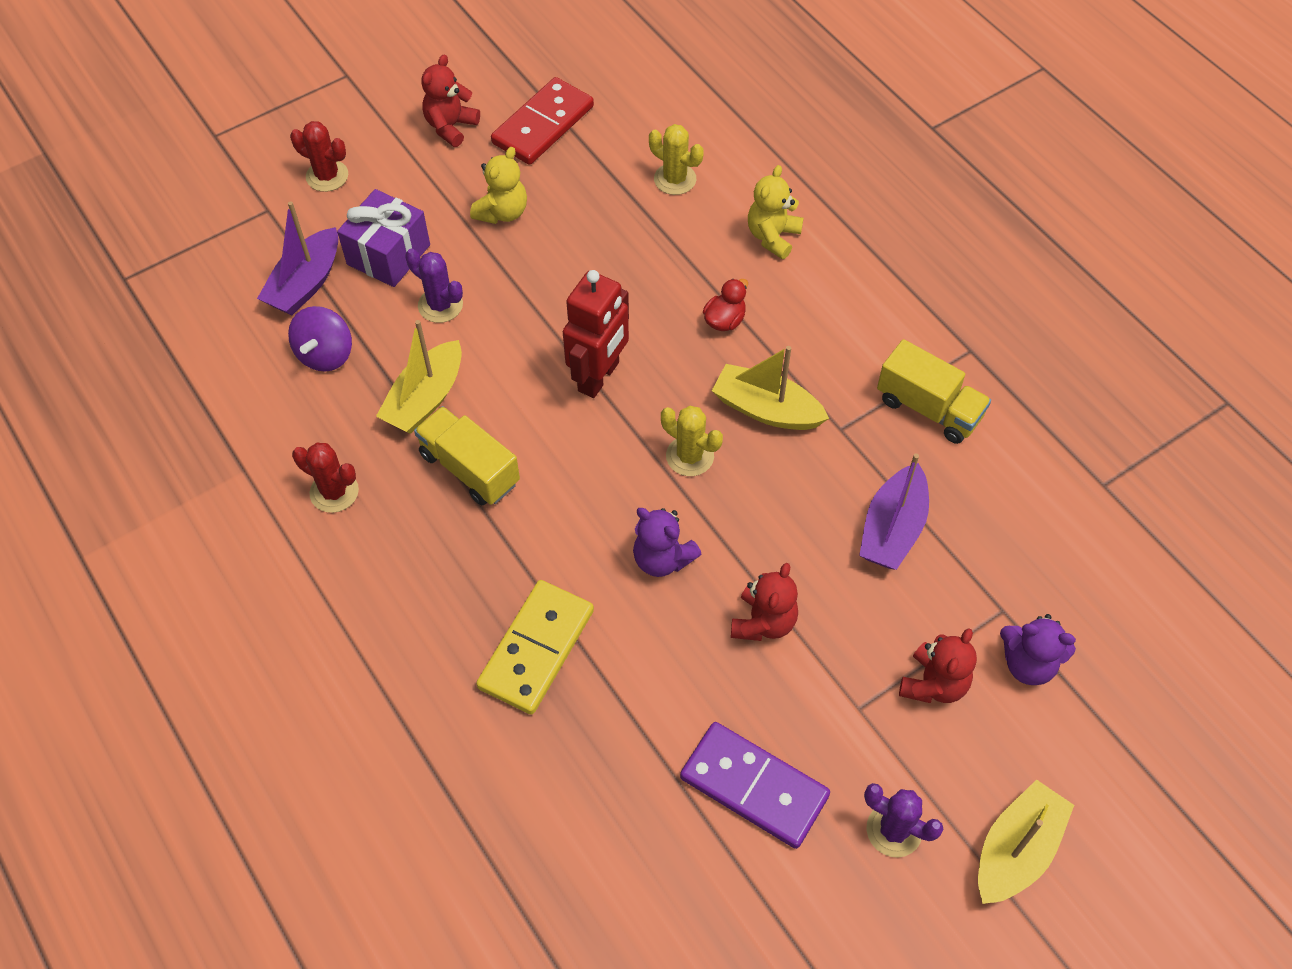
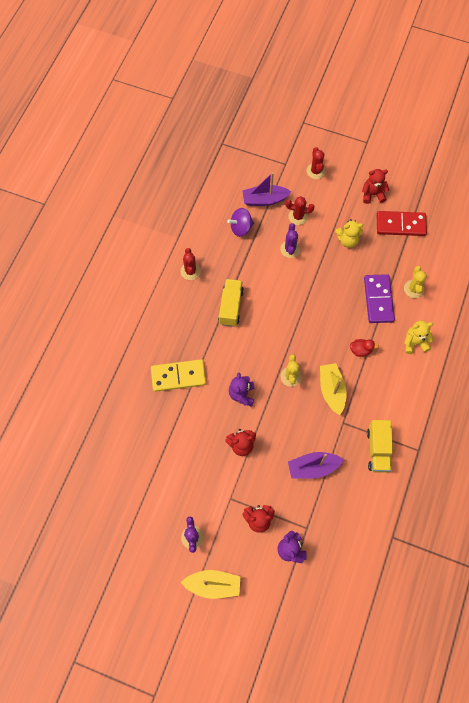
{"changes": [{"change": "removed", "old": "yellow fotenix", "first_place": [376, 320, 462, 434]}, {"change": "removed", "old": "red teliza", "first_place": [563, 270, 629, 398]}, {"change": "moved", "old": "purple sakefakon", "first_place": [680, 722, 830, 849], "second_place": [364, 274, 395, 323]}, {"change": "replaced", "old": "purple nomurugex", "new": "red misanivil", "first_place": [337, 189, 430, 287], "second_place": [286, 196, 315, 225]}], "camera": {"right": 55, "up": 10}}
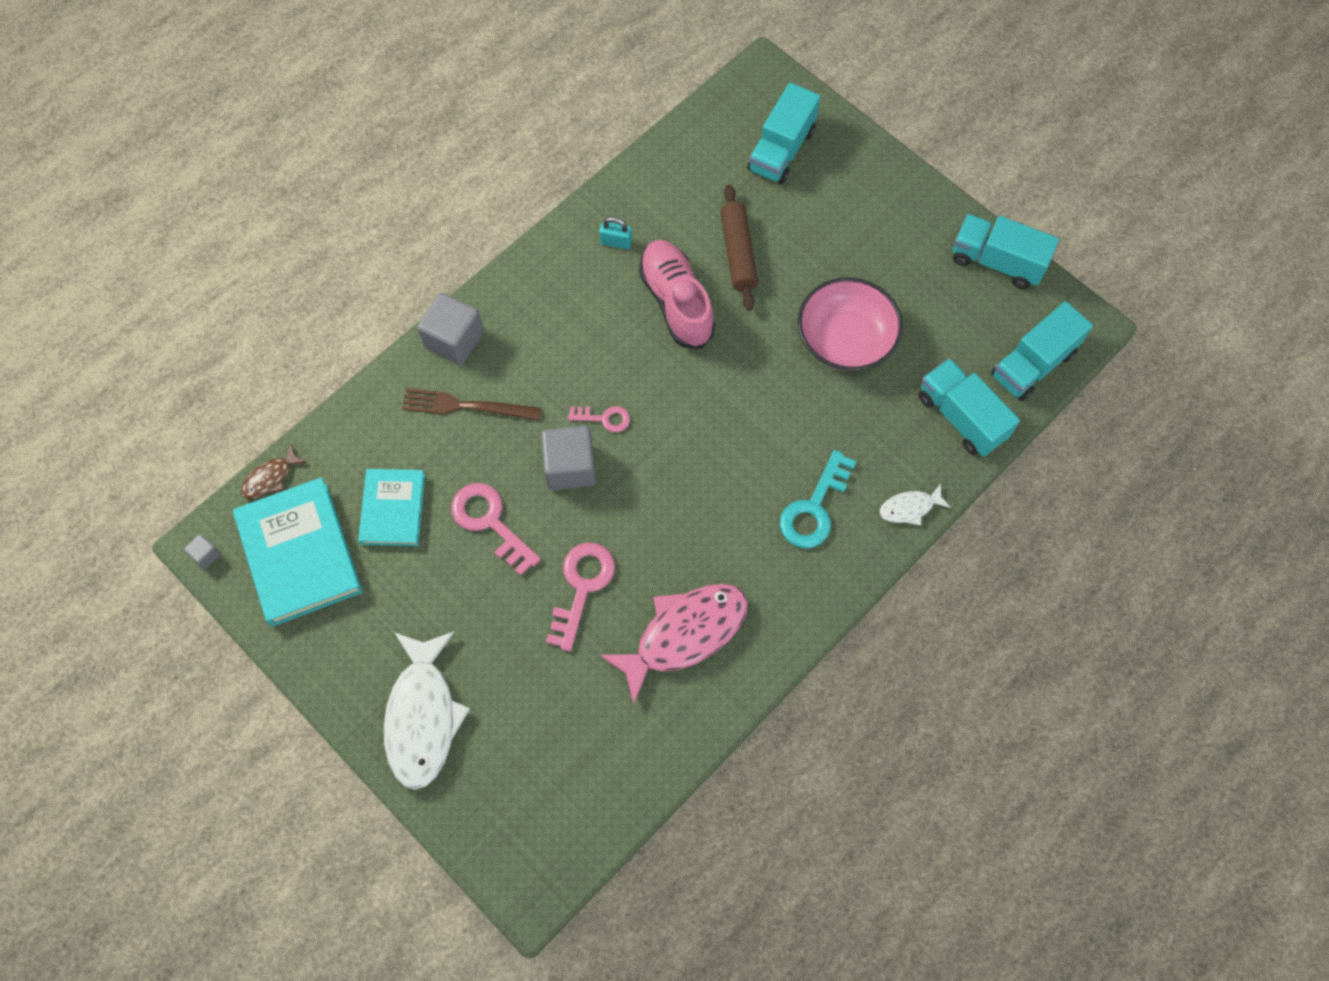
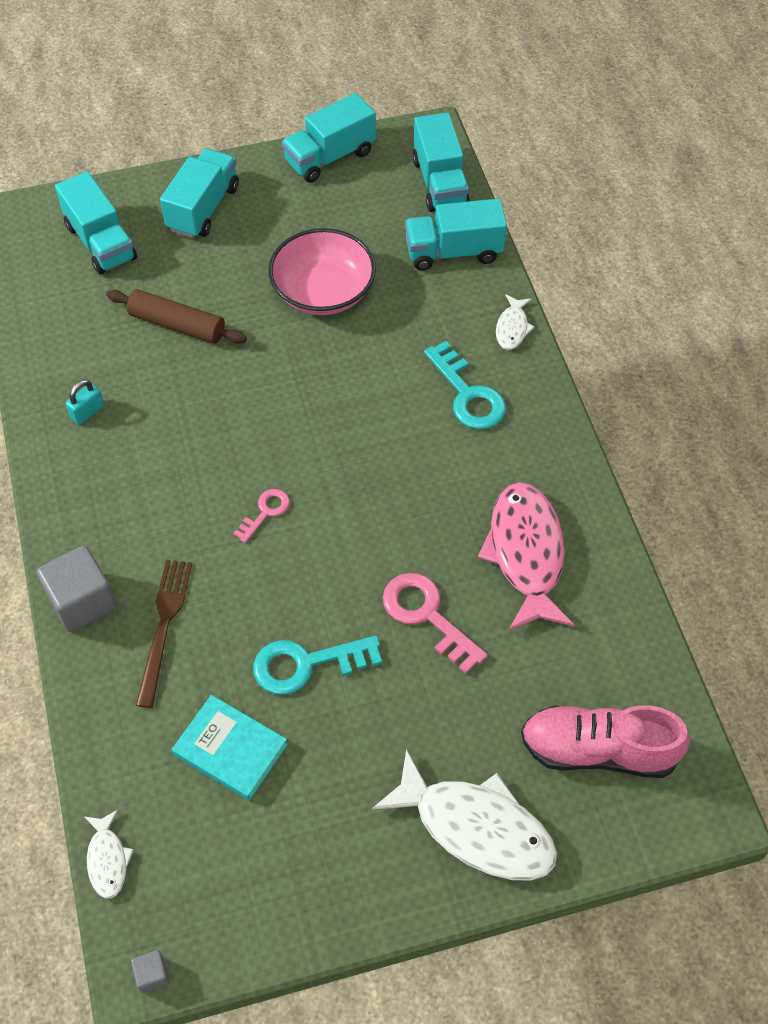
{"changes": [{"change": "removed", "old": "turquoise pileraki", "first_place": [233, 477, 363, 626]}, {"change": "removed", "old": "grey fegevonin", "first_place": [541, 426, 596, 490]}, {"change": "added", "new": "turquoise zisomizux", "second_place": [160, 148, 239, 238]}, {"change": "moved", "old": "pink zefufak", "first_place": [639, 240, 715, 349], "second_place": [521, 705, 690, 778]}, {"change": "recoloured", "old": "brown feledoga", "new": "white feledoga", "first_place": [241, 444, 307, 499], "second_place": [85, 810, 134, 899]}, {"change": "recoloured", "old": "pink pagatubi", "new": "turquoise pagatubi", "first_place": [451, 483, 541, 576], "second_place": [253, 635, 382, 695]}, {"change": "turned", "old": "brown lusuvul", "first_place": [402, 388, 541, 421], "second_place": [136, 560, 192, 708], "degrees": 150}], "camera": {"right": -60, "up": -10}}
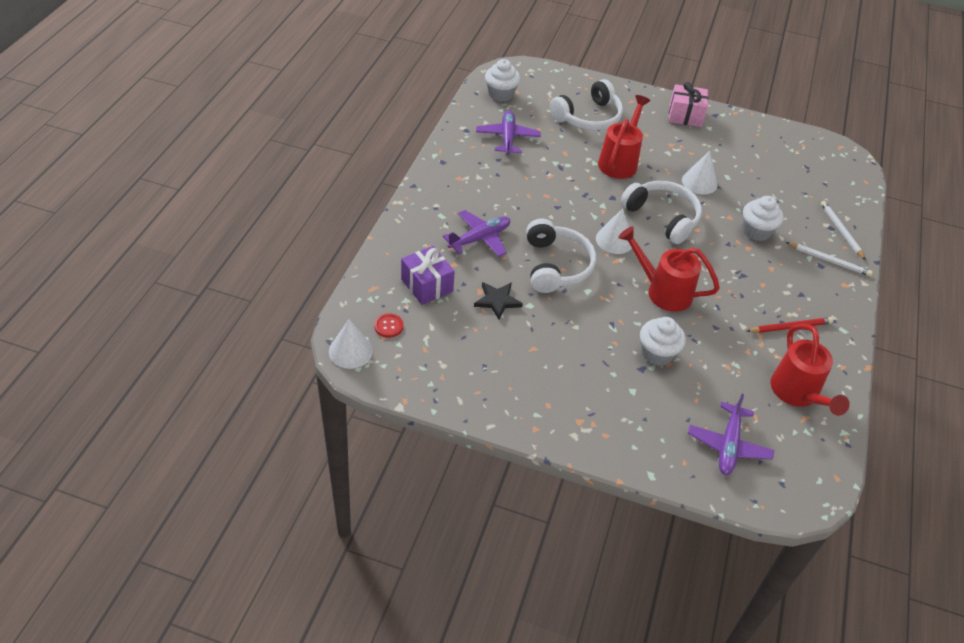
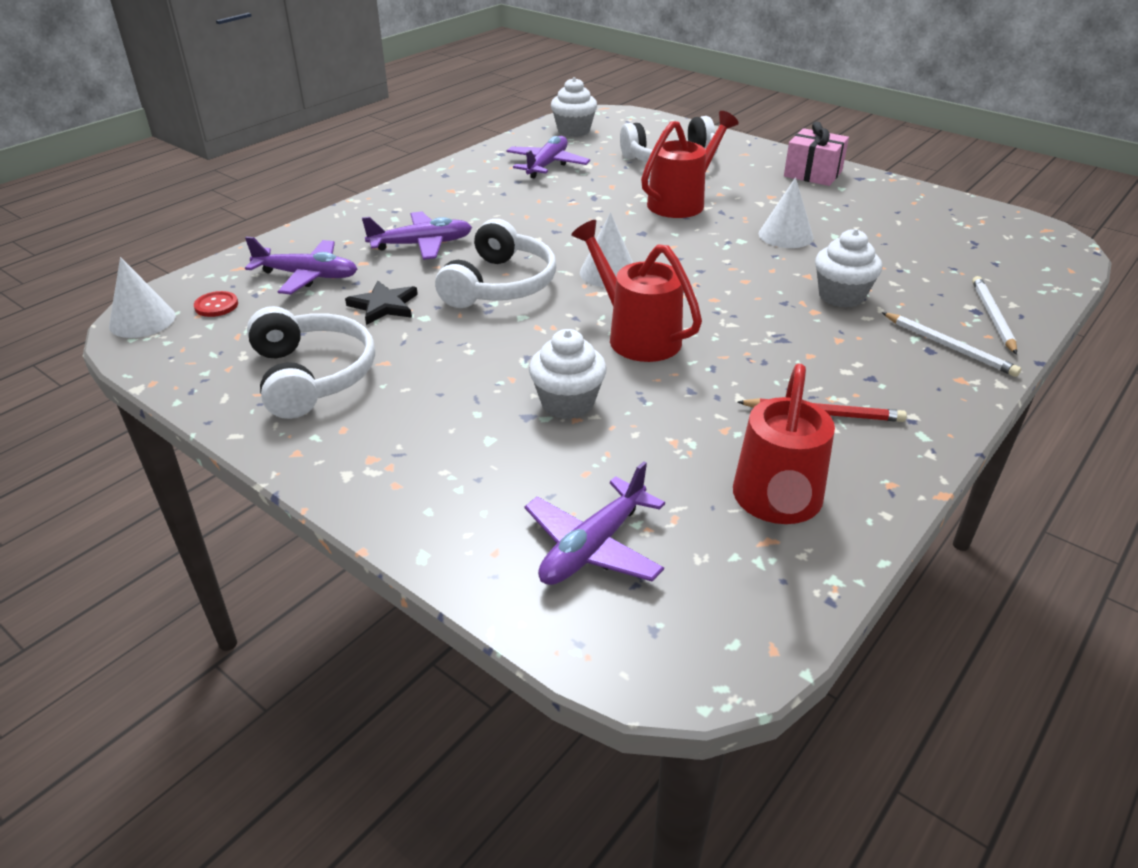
{"changes": [{"change": "moved", "old": "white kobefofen", "first_place": [620, 181, 702, 244], "second_place": [247, 306, 375, 419]}, {"change": "replaced", "old": "purple nomurugex", "new": "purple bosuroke", "first_place": [401, 246, 455, 305], "second_place": [245, 236, 358, 294]}], "camera": {"right": 25, "up": -10}}
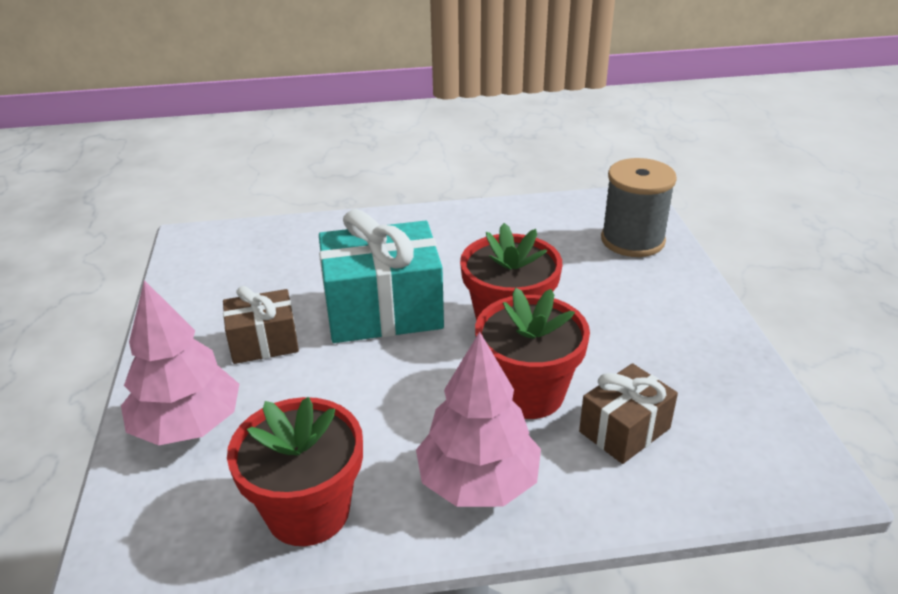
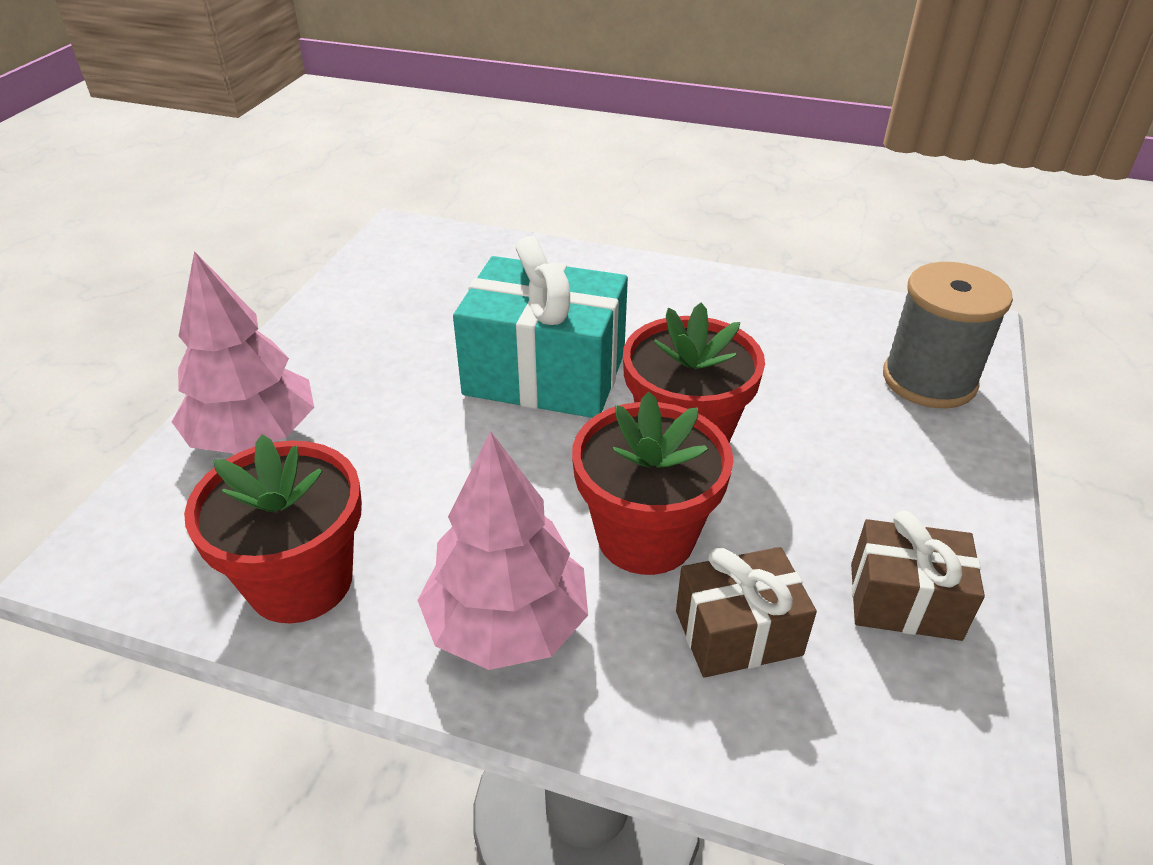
{"changes": [{"change": "moved", "old": "brown nomurugex", "first_place": [223, 286, 299, 364], "second_place": [851, 511, 985, 641]}], "camera": {"right": 25, "up": 5}}
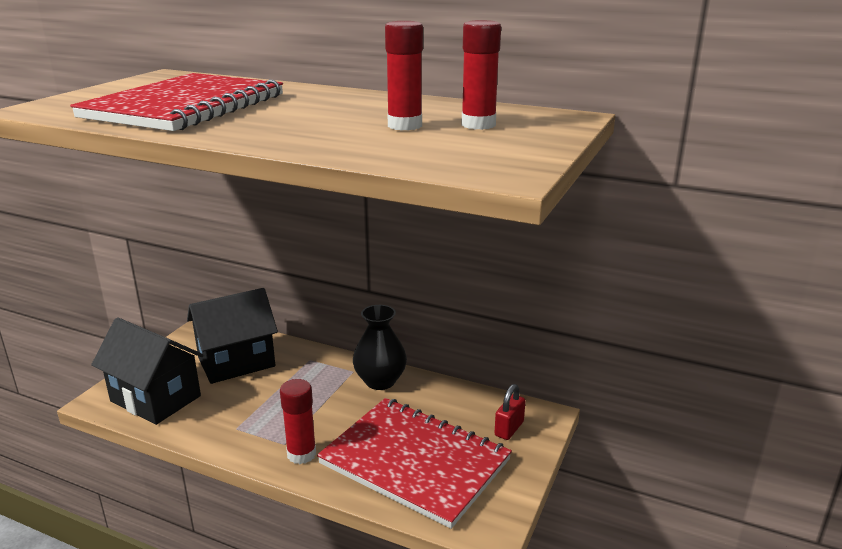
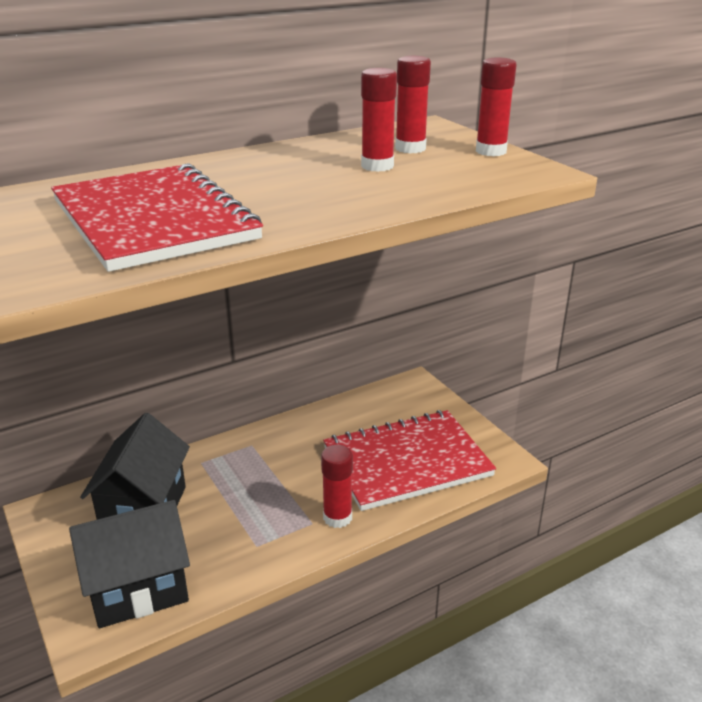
{"changes": [{"change": "removed", "old": "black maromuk", "first_place": [353, 305, 407, 390]}, {"change": "removed", "old": "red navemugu", "first_place": [494, 384, 525, 440]}, {"change": "added", "new": "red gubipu", "second_place": [476, 58, 517, 156]}], "camera": {"right": -55, "up": 5}}
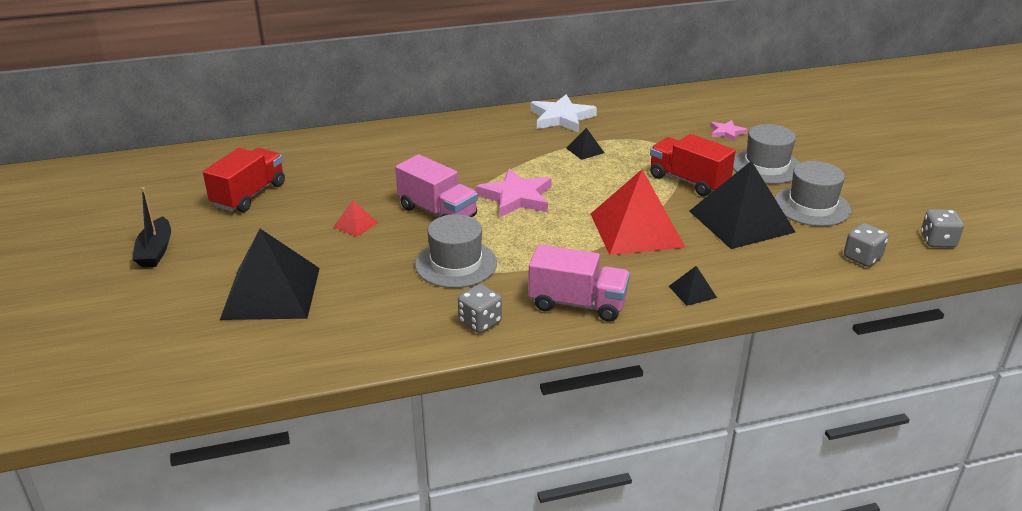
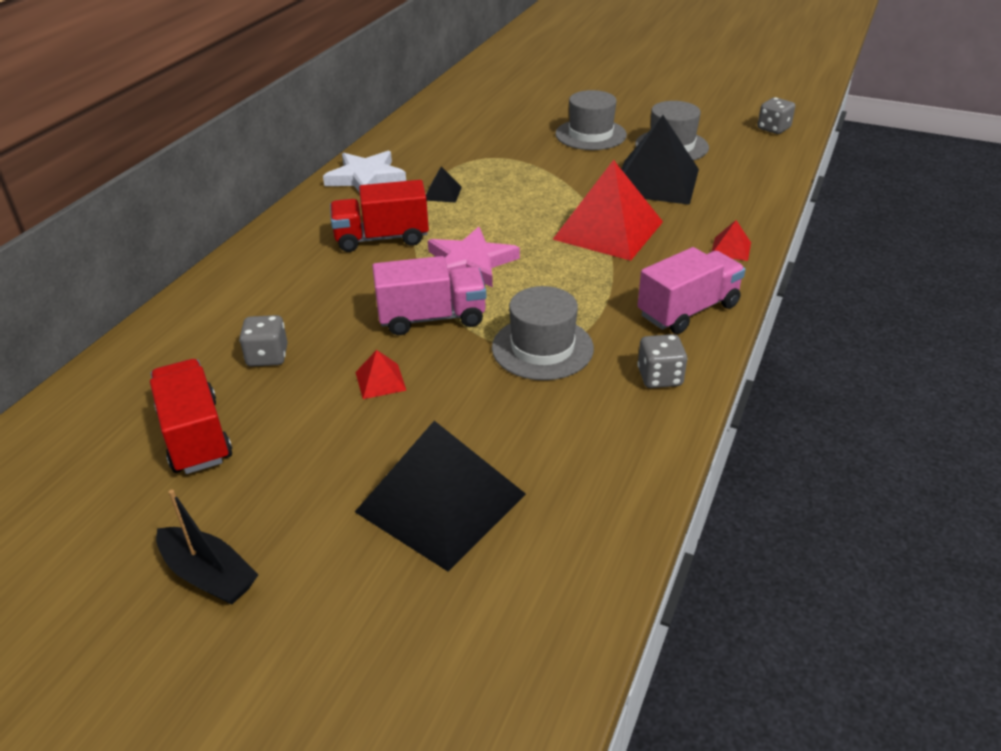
{"changes": [{"change": "removed", "old": "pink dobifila", "first_place": [710, 120, 748, 142]}, {"change": "moved", "old": "red zisomizux", "first_place": [650, 134, 736, 196], "second_place": [330, 180, 429, 252]}, {"change": "moved", "old": "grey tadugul", "first_place": [844, 223, 889, 267], "second_place": [239, 315, 288, 367]}, {"change": "recoloured", "old": "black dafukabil", "new": "red dafukabil", "first_place": [669, 266, 717, 306], "second_place": [712, 220, 751, 261]}], "camera": {"right": -50, "up": 5}}
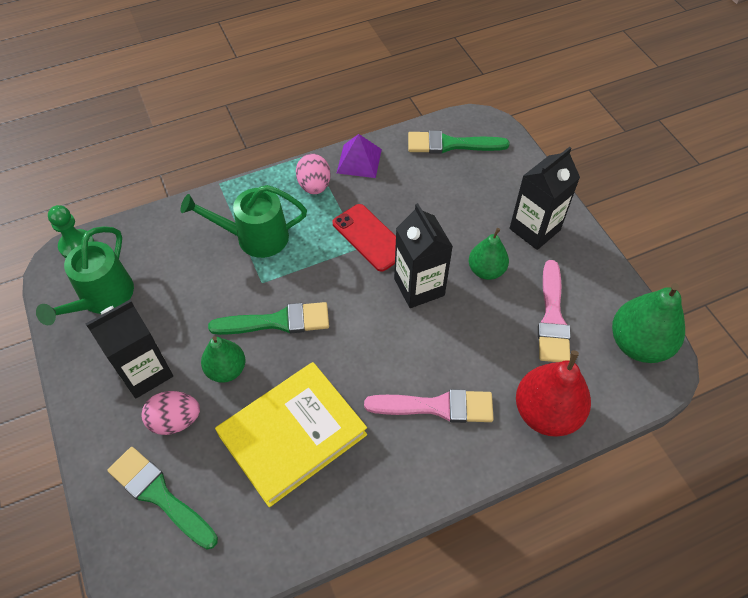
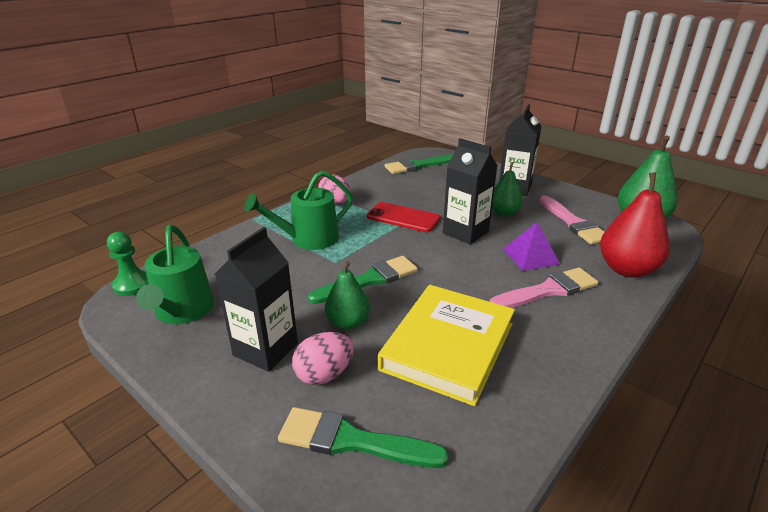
{"changes": [{"change": "moved", "old": "purple dafukabil", "first_place": [337, 134, 382, 178], "second_place": [503, 222, 560, 271]}], "camera": {"right": -25, "up": -25}}
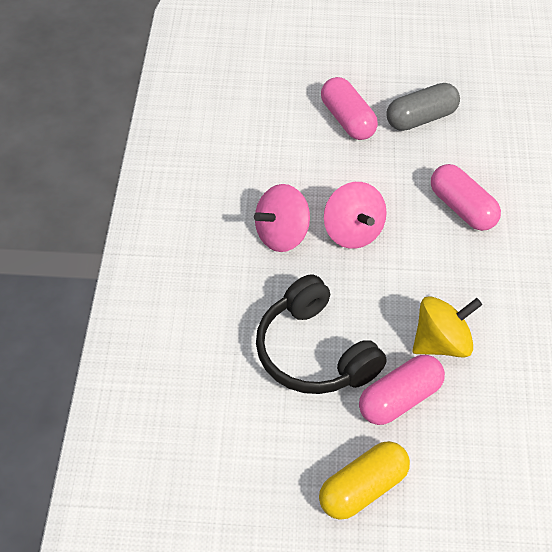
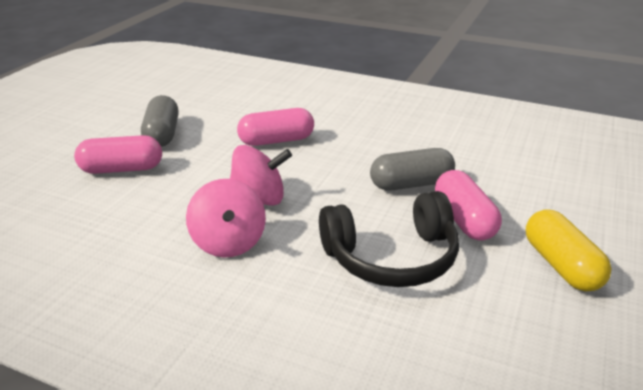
{"changes": [{"change": "replaced", "old": "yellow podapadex", "new": "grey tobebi", "first_place": [412, 296, 482, 358], "second_place": [370, 148, 455, 191]}], "camera": {"right": -70, "up": -20}}
